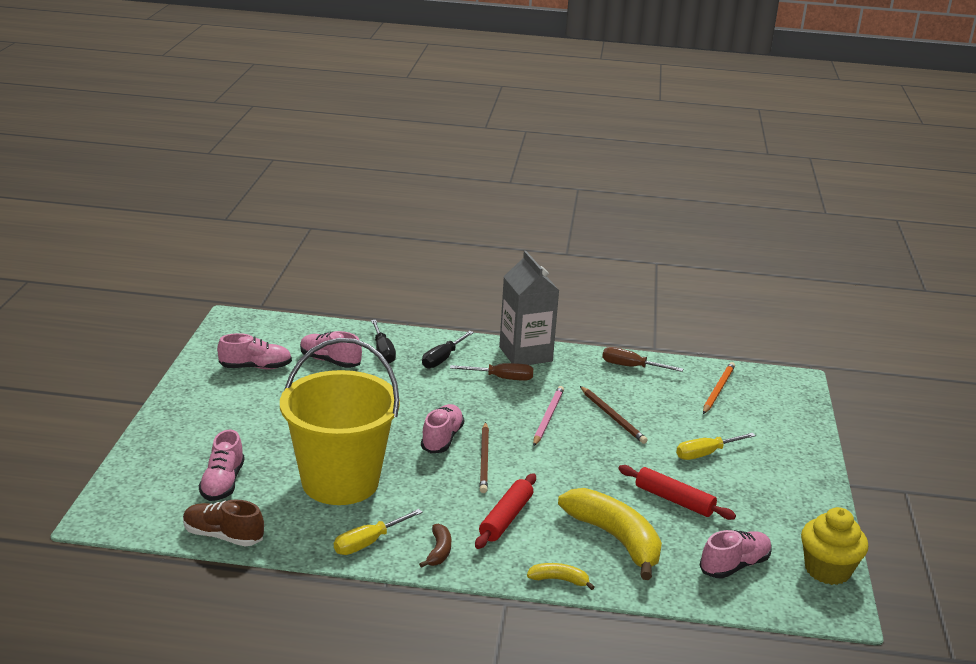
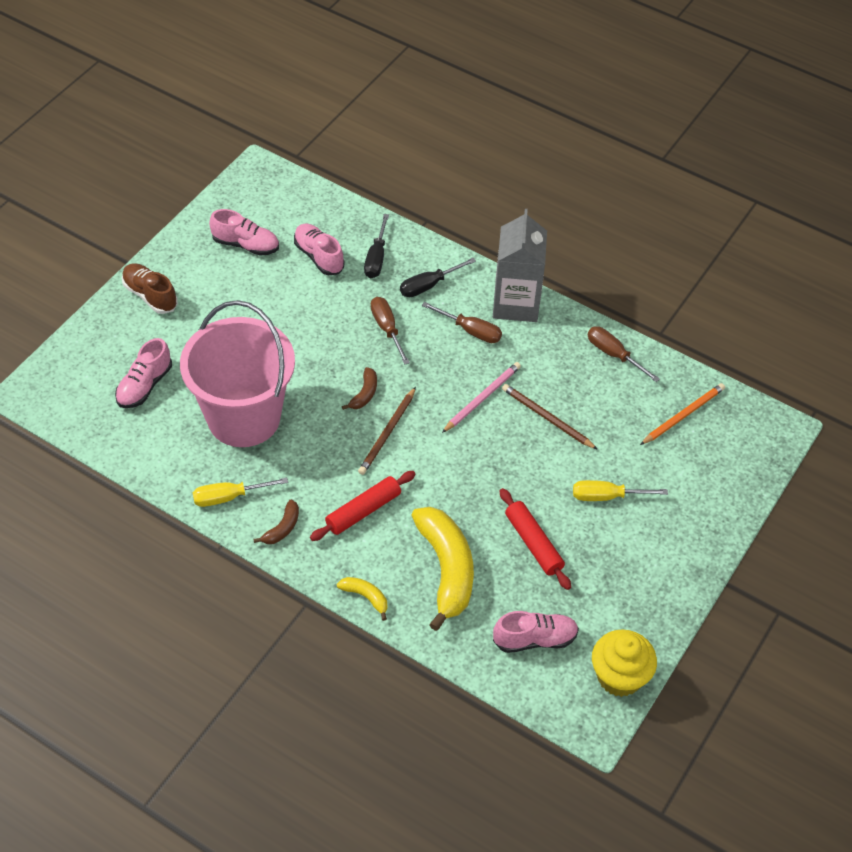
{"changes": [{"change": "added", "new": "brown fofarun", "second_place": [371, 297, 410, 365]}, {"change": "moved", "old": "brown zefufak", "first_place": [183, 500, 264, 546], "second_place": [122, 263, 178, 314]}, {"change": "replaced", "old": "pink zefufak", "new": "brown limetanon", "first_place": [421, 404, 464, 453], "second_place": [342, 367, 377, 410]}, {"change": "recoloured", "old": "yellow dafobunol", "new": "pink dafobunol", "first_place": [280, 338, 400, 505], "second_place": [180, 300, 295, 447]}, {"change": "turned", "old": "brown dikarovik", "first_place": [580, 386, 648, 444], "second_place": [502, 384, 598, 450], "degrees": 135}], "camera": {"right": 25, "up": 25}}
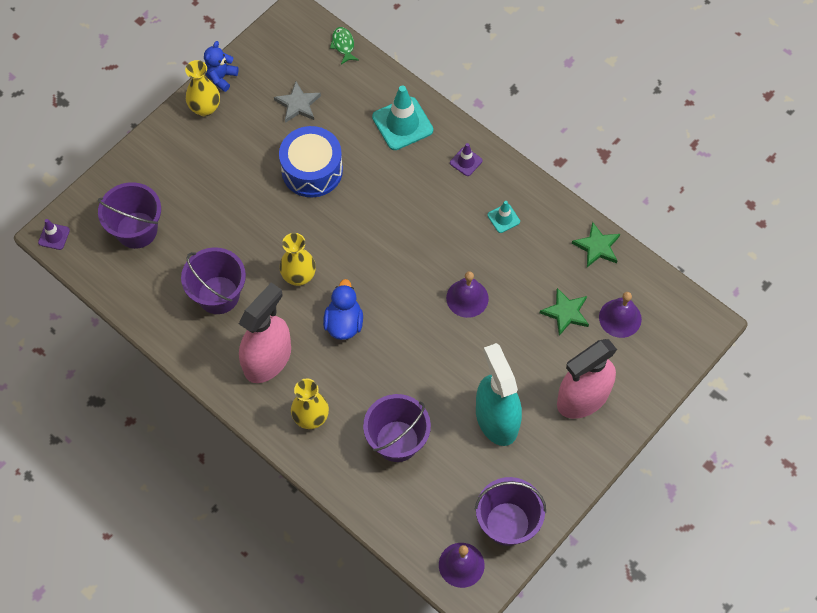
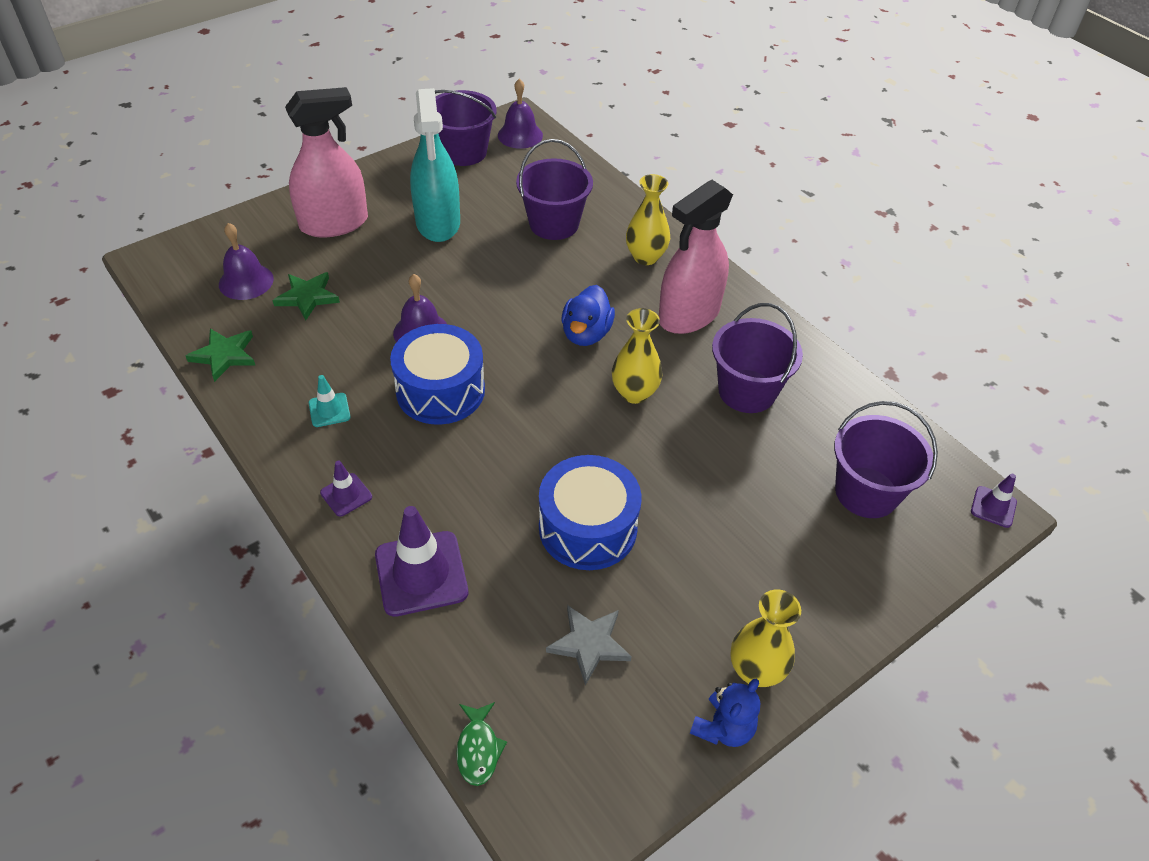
{"changes": [{"change": "added", "new": "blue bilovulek", "second_place": [390, 324, 485, 425]}, {"change": "recoloured", "old": "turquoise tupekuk", "new": "purple tupekuk", "first_place": [372, 85, 433, 150], "second_place": [375, 506, 468, 617]}], "camera": {"right": -170, "up": -15}}
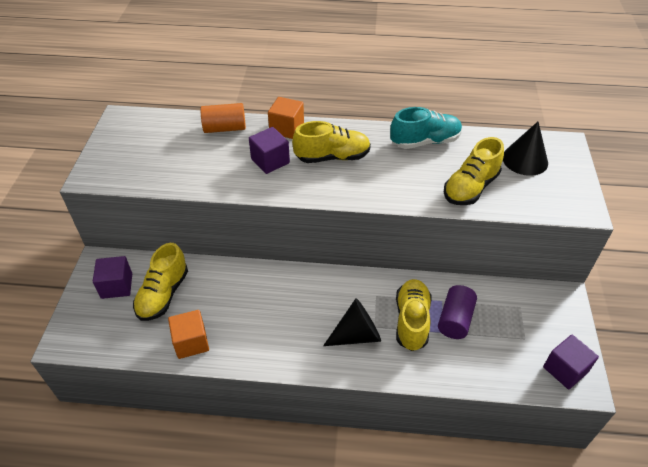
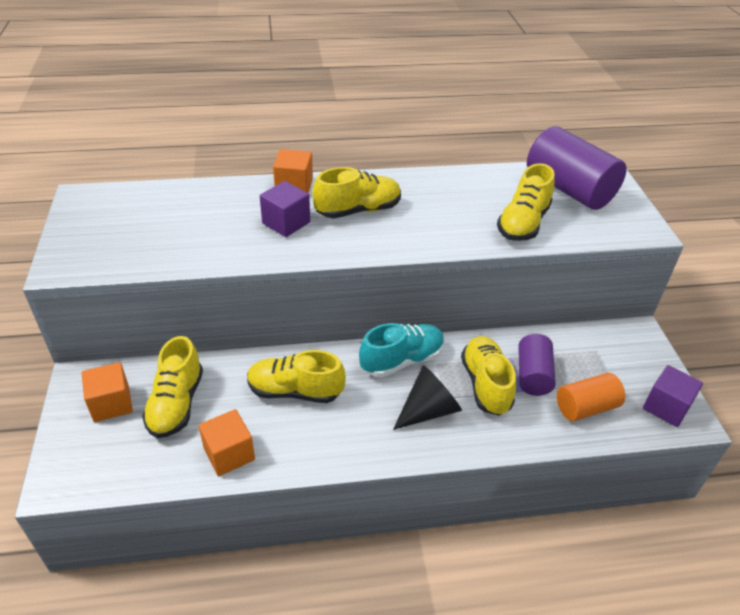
{"changes": [{"change": "added", "new": "yellow zefufak", "second_place": [247, 350, 346, 403]}, {"change": "moved", "old": "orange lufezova", "first_place": [201, 103, 246, 133], "second_place": [557, 373, 625, 421]}, {"change": "moved", "old": "turquoise zefufak", "first_place": [390, 107, 462, 149], "second_place": [359, 323, 445, 377]}, {"change": "replaced", "old": "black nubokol", "new": "purple lufezova", "first_place": [503, 122, 548, 176], "second_place": [527, 126, 627, 210]}, {"change": "recoloured", "old": "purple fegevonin", "new": "orange fegevonin", "first_place": [93, 256, 132, 299], "second_place": [82, 362, 133, 422]}], "camera": {"right": -15, "up": -5}}
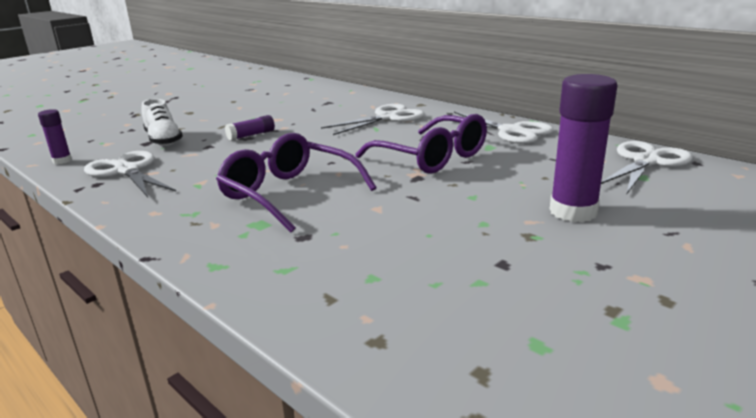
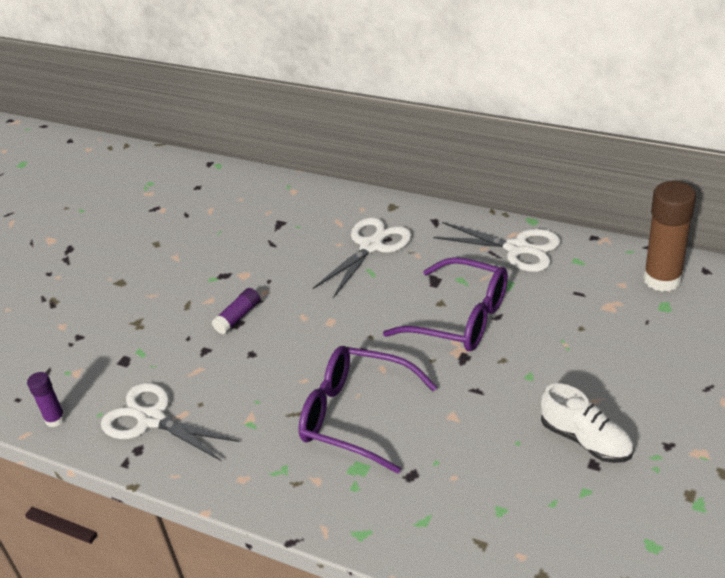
{"changes": [{"change": "removed", "old": "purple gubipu", "first_place": [549, 74, 617, 222]}, {"change": "moved", "old": "white zefufak", "first_place": [142, 99, 183, 146], "second_place": [541, 383, 634, 463]}, {"change": "replaced", "old": "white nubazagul", "new": "brown gubipu", "first_place": [601, 141, 693, 195], "second_place": [643, 181, 696, 292]}], "camera": {"right": -15, "up": 15}}
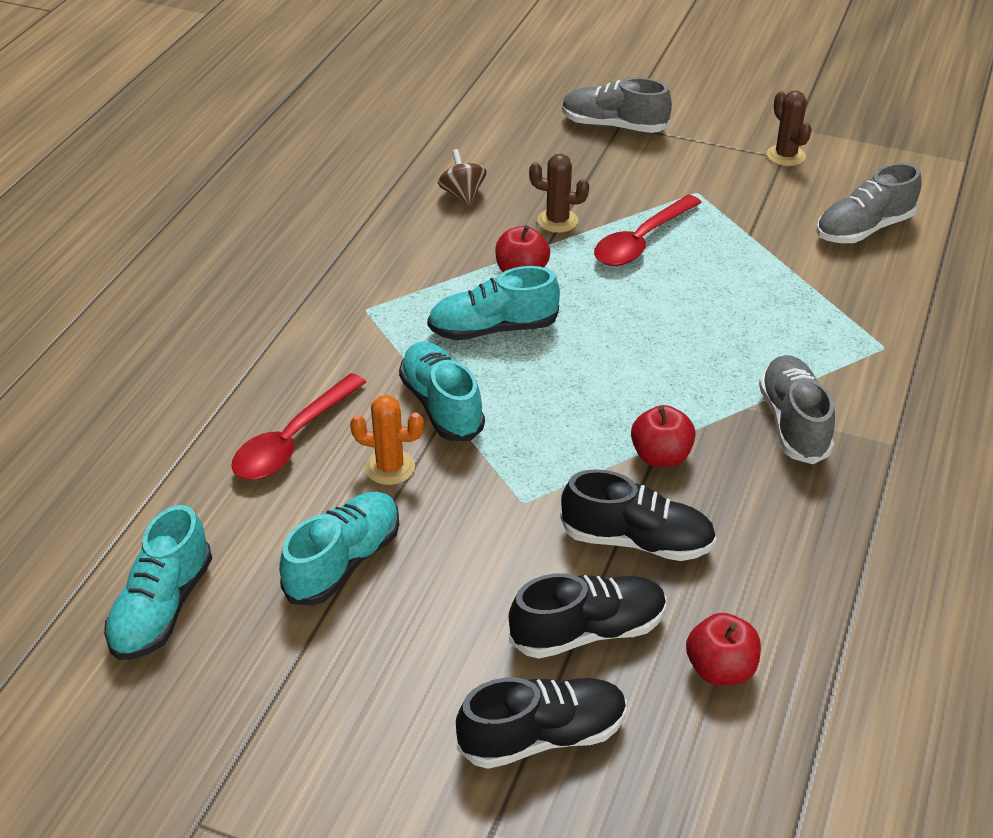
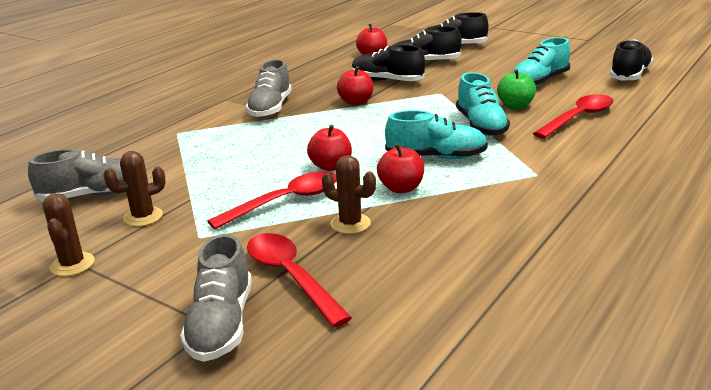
{"changes": [{"change": "removed", "old": "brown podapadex", "first_place": [438, 149, 487, 206]}, {"change": "added", "new": "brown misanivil", "second_place": [103, 151, 166, 227]}, {"change": "added", "new": "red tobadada", "second_place": [247, 233, 352, 327]}, {"change": "added", "new": "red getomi", "second_place": [307, 125, 352, 171]}, {"change": "replaced", "old": "orange misanivil", "new": "green getomi", "first_place": [350, 395, 424, 485], "second_place": [497, 69, 536, 109]}, {"change": "recoloured", "old": "turquoise zefufak", "new": "black zefufak", "first_place": [104, 505, 212, 660], "second_place": [609, 39, 654, 81]}, {"change": "turned", "old": "grey zefufak", "first_place": [562, 77, 672, 133], "second_place": [180, 234, 252, 362], "degrees": 60}], "camera": {"right": -165, "up": -15}}
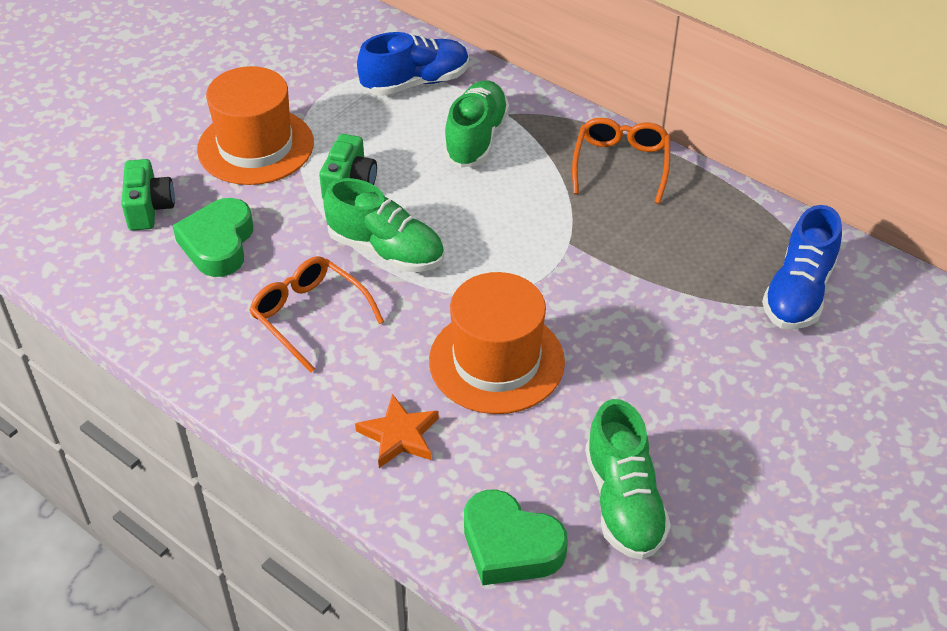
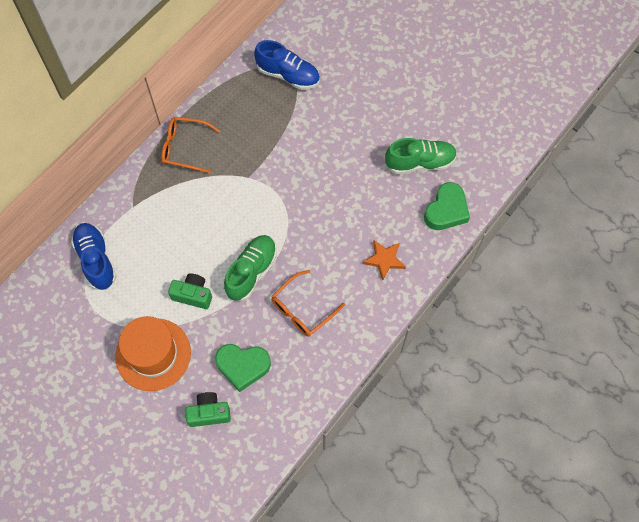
{"changes": [{"change": "removed", "old": "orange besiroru", "first_place": [429, 272, 565, 414]}, {"change": "removed", "old": "green zefufak", "first_place": [443, 80, 509, 168]}], "camera": {"right": -90, "up": 20}}
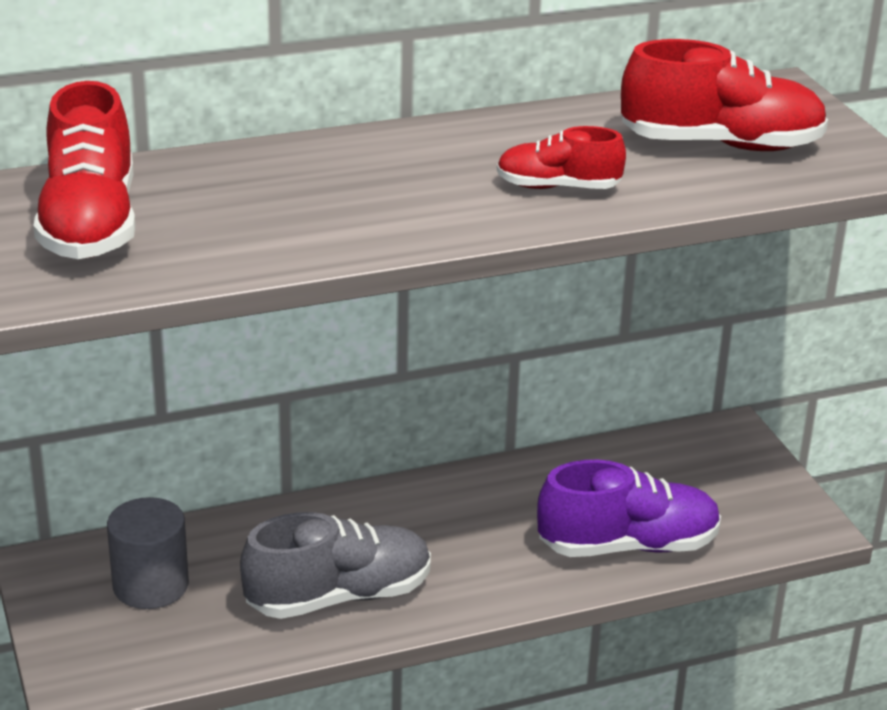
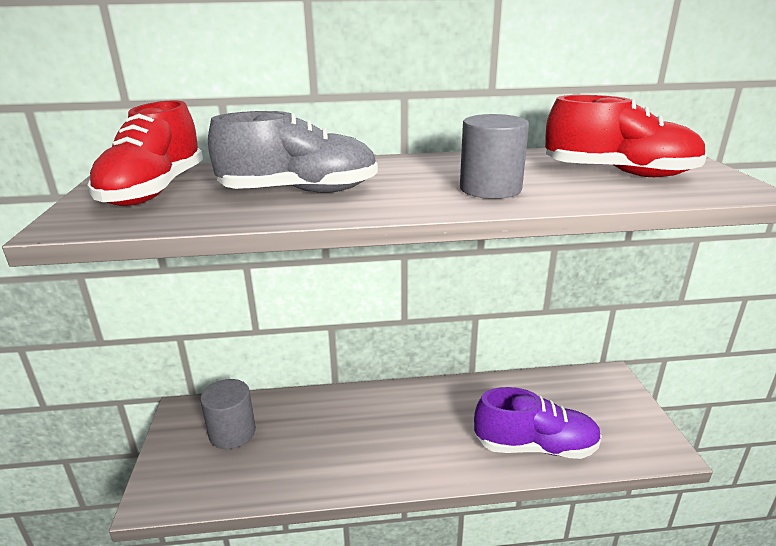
{"changes": [{"change": "moved", "old": "grey zefufak", "first_place": [240, 512, 431, 619], "second_place": [208, 111, 378, 193]}, {"change": "replaced", "old": "red zefufak", "new": "grey lufezova", "first_place": [497, 126, 626, 189], "second_place": [460, 114, 529, 199]}], "camera": {"right": 15, "up": -5}}
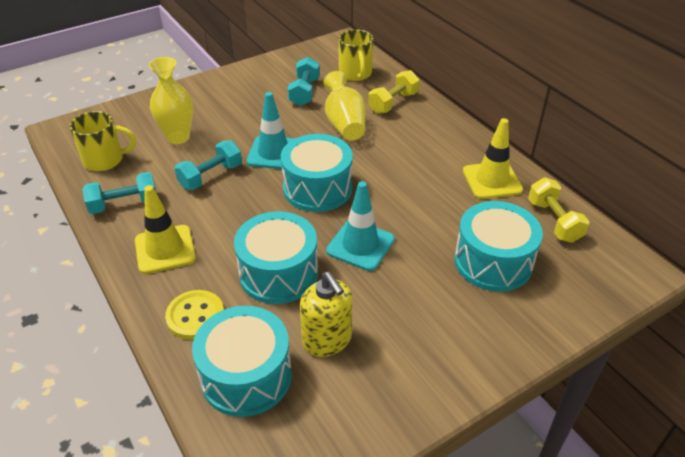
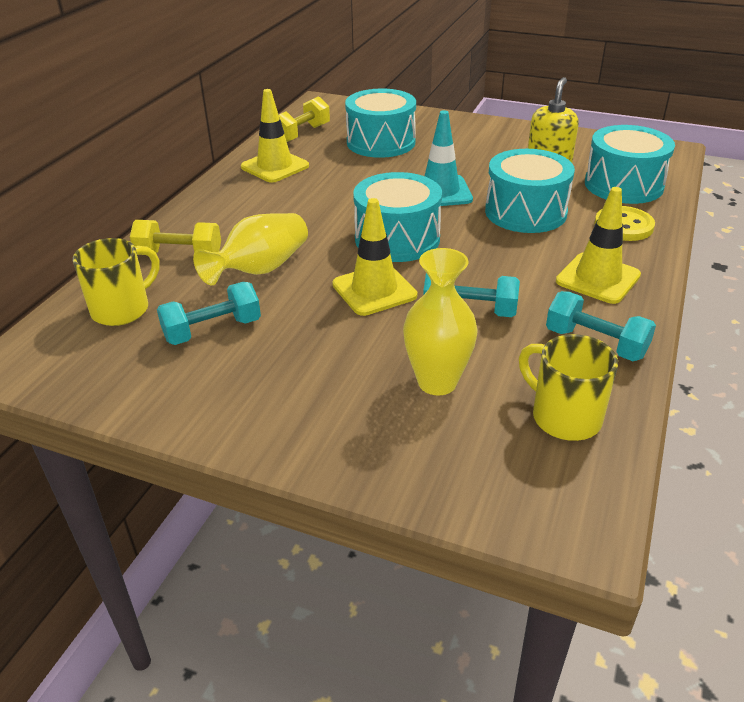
{"changes": [{"change": "recoloured", "old": "turquoise tupekuk", "new": "yellow tupekuk", "first_place": [247, 92, 295, 169], "second_place": [332, 198, 417, 316]}], "camera": {"right": -125, "up": -5}}
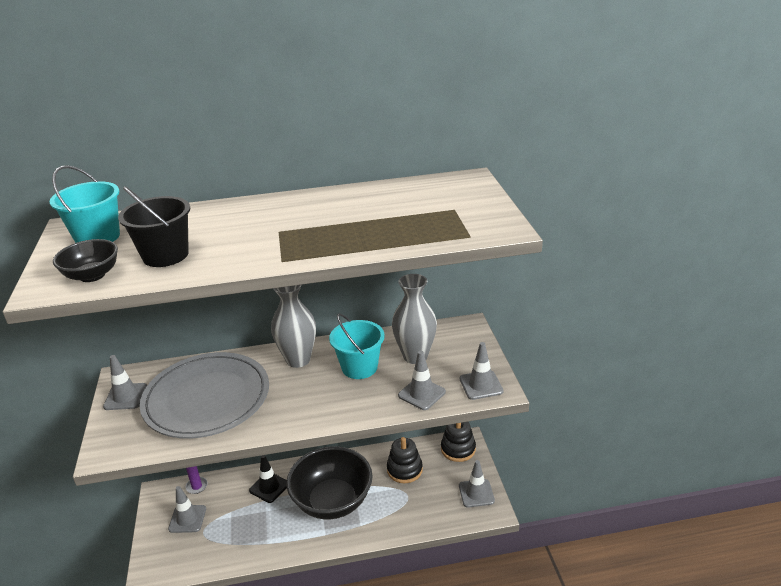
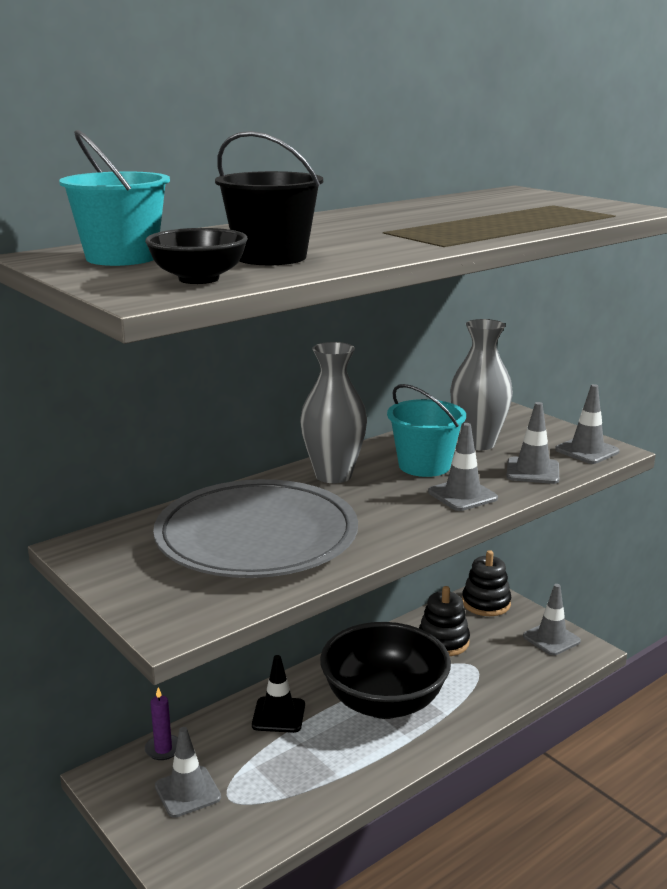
{"changes": [{"change": "moved", "old": "grey tupekuk", "first_place": [103, 355, 147, 410], "second_place": [428, 423, 498, 511]}], "camera": {"right": -30, "up": -10}}
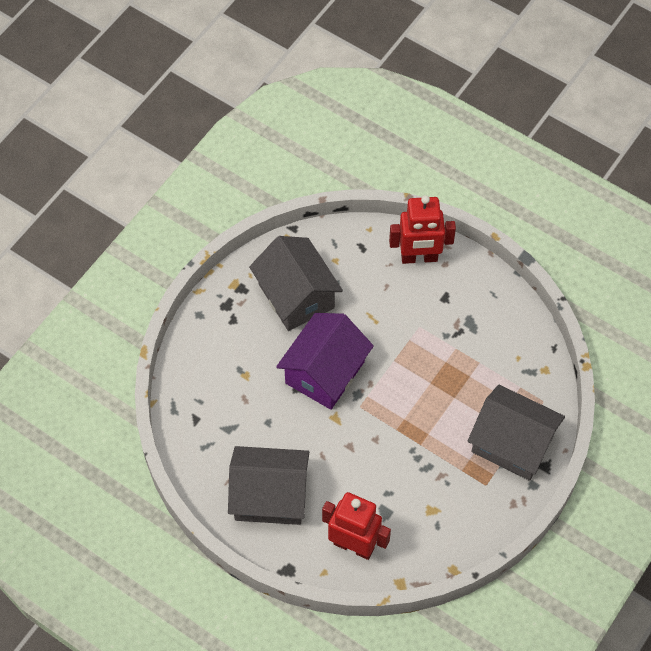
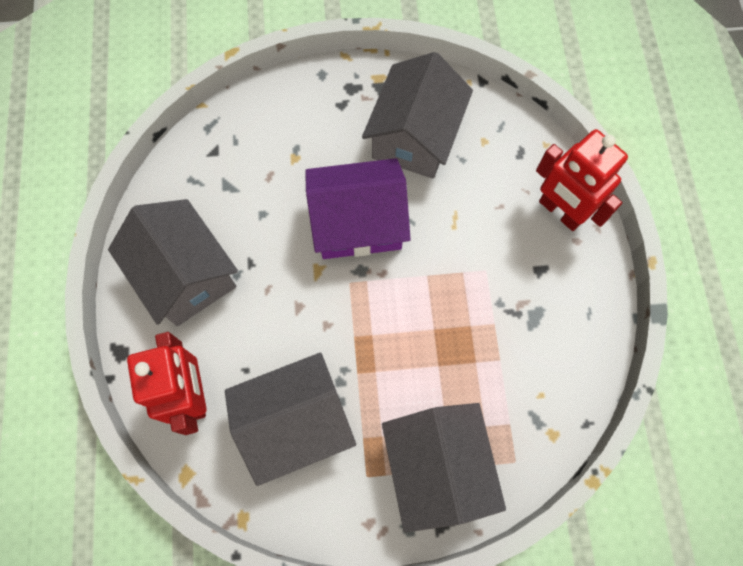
{"changes": [{"change": "added", "new": "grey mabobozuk", "second_place": [225, 352, 356, 486]}], "camera": {"right": 50, "up": 10}}
